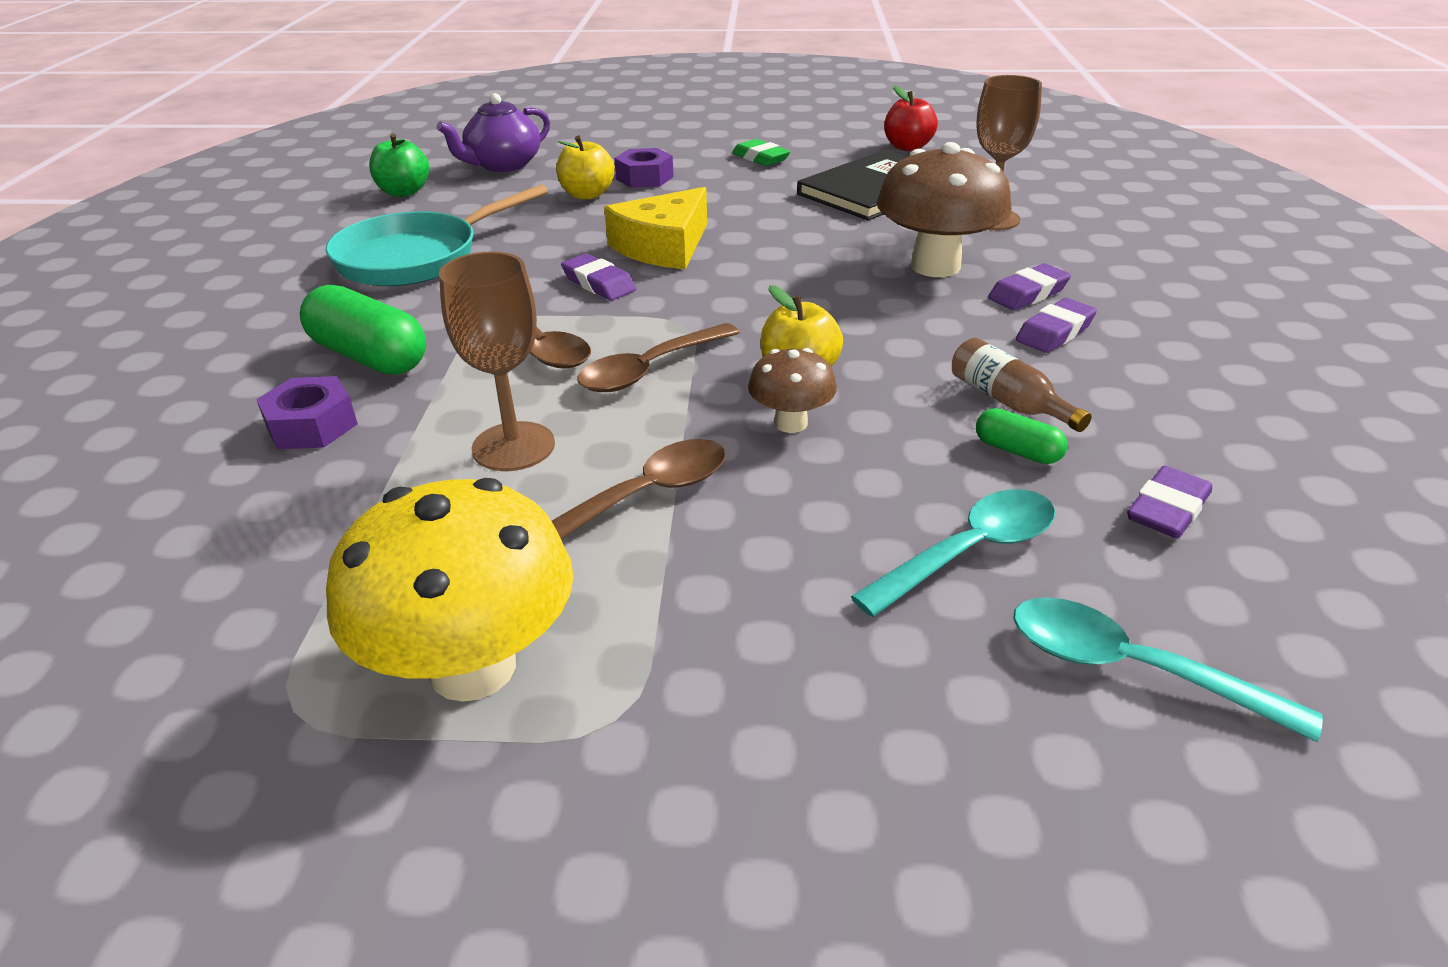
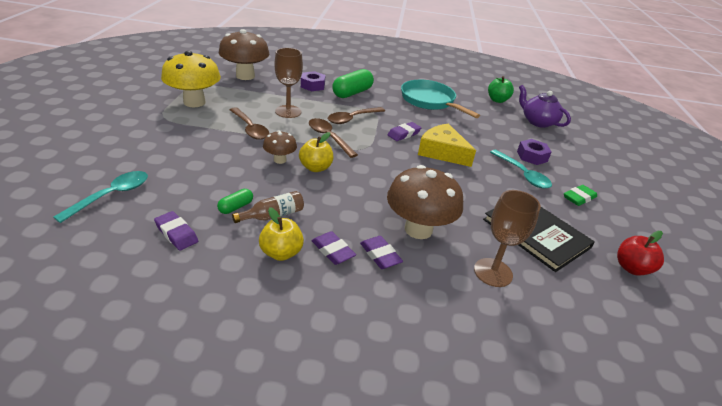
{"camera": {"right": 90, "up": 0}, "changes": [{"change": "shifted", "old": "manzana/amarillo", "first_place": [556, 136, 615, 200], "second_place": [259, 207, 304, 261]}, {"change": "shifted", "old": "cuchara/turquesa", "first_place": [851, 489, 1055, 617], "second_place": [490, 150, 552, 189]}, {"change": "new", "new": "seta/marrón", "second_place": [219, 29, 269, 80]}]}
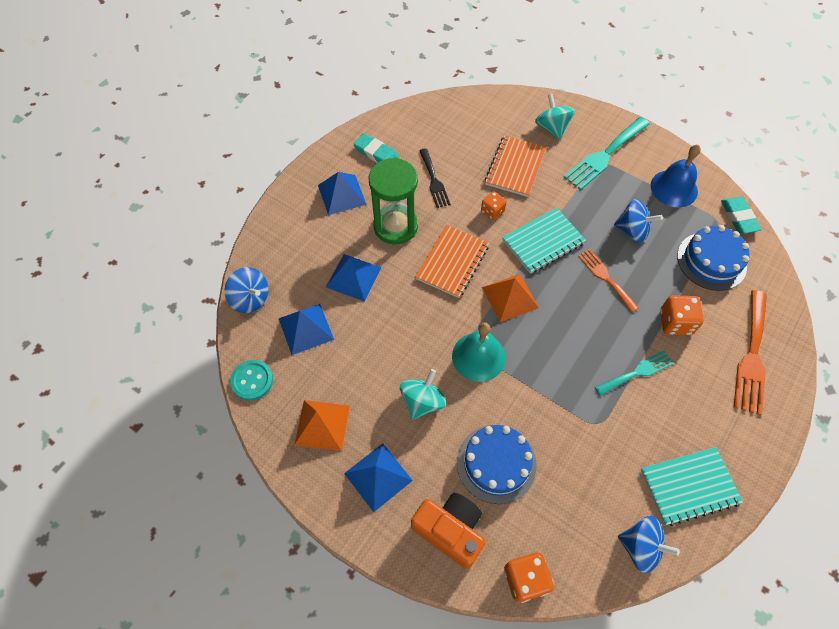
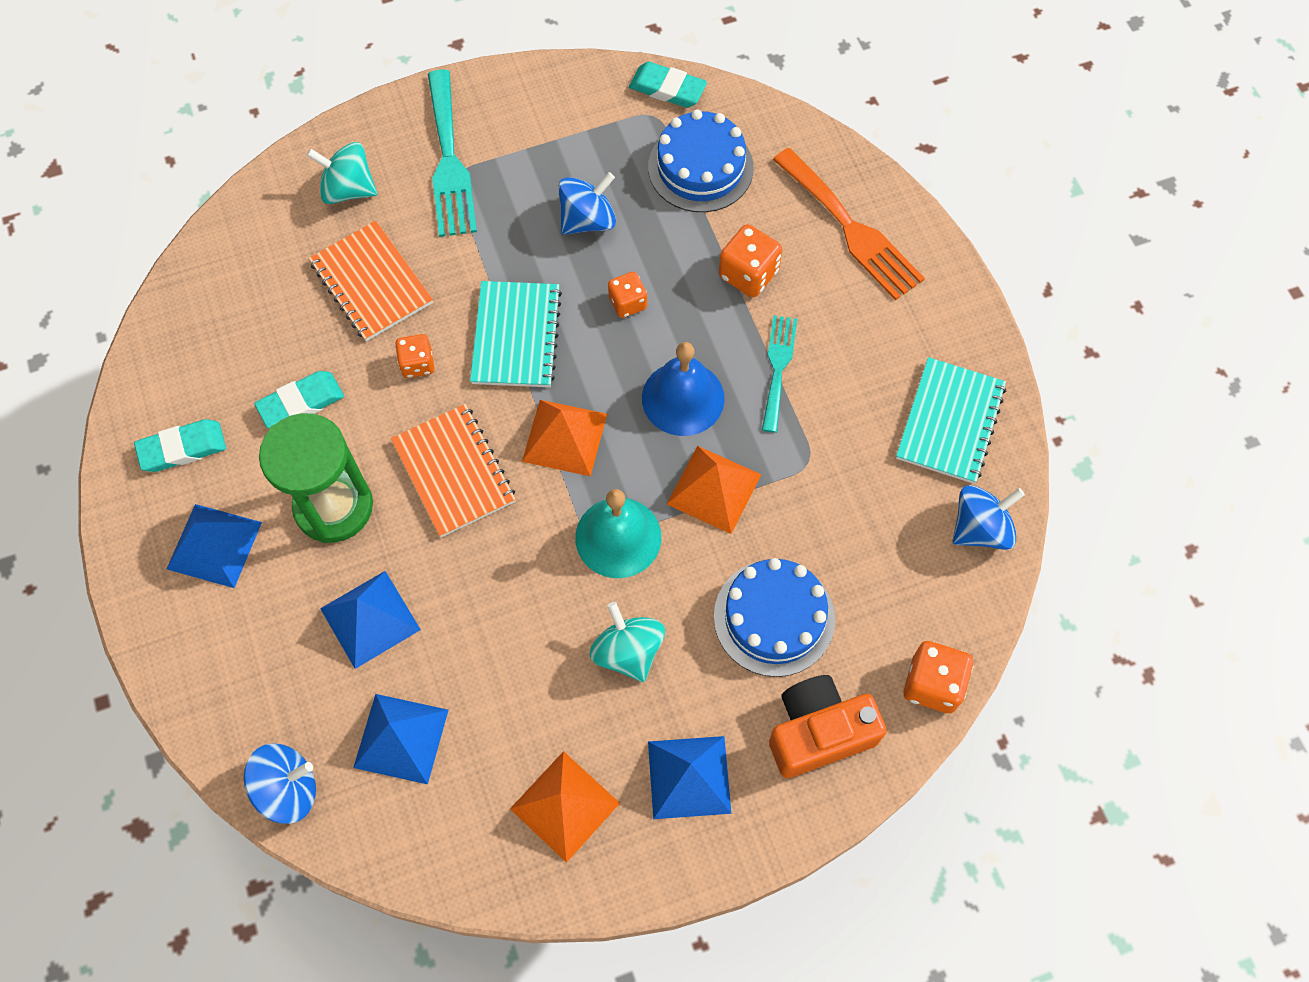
{"camera": {"right": -55, "up": 5}, "changes": [{"change": "shifted", "old": "campana/azul", "first_place": [651, 145, 701, 207], "second_place": [642, 342, 725, 436]}, {"change": "swapped", "old": "tenedor/negro", "new": "goma de borrar/turquesa", "first_place": [419, 148, 450, 208], "second_place": [254, 371, 344, 429]}, {"change": "swapped", "old": "tenedor/naranja", "new": "dado/naranja", "first_place": [578, 249, 639, 312], "second_place": [608, 272, 647, 318]}, {"change": "gone", "old": "botón/turquesa", "first_place": [230, 360, 273, 401]}, {"change": "new", "new": "pirámide/naranja", "second_place": [667, 446, 762, 534]}]}
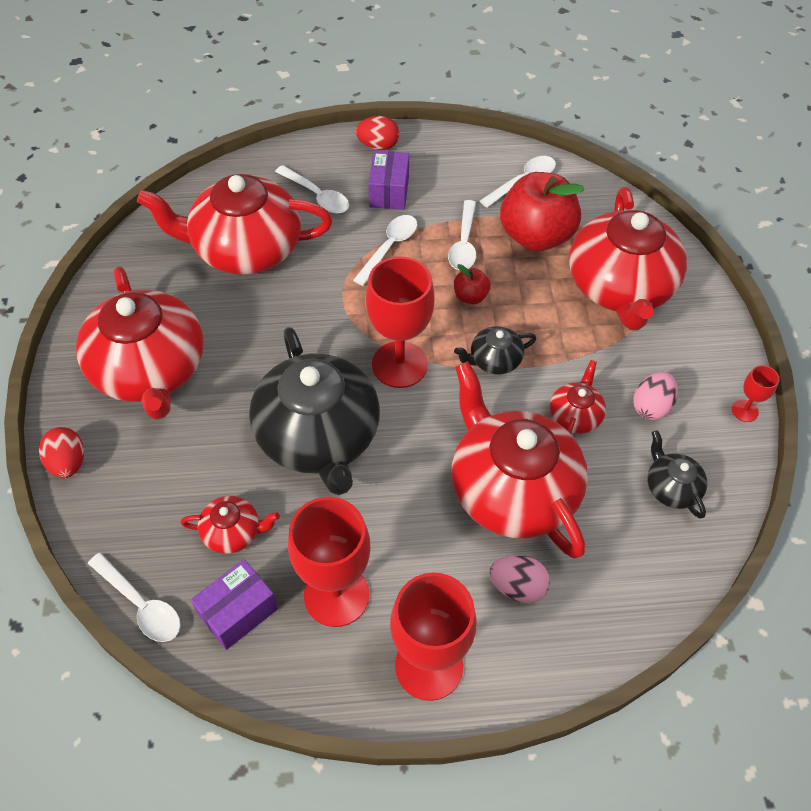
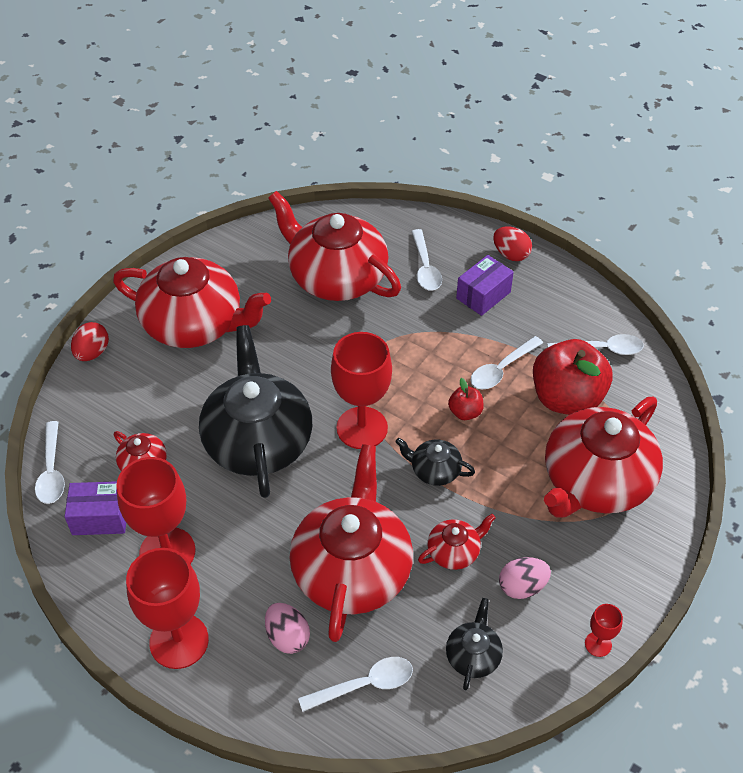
{"camera": {"right": 40, "up": -5}, "changes": [{"change": "shifted", "old": "cuchara/blanco", "first_place": [353, 215, 417, 286], "second_place": [298, 657, 413, 712]}, {"change": "rotated", "old": "tetera/rojo", "first_place": [76, 266, 204, 420], "second_place": [113, 257, 271, 348], "degrees": -90}, {"change": "rotated", "old": "tetera/negro", "first_place": [249, 327, 380, 495], "second_place": [199, 325, 312, 498], "degrees": 150}]}
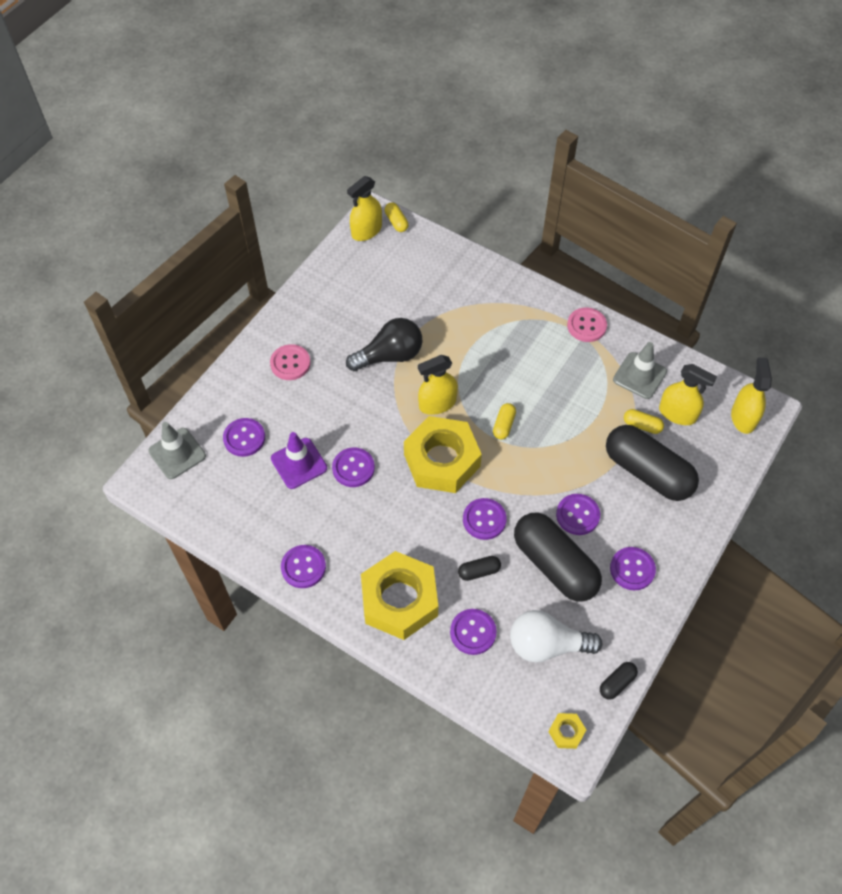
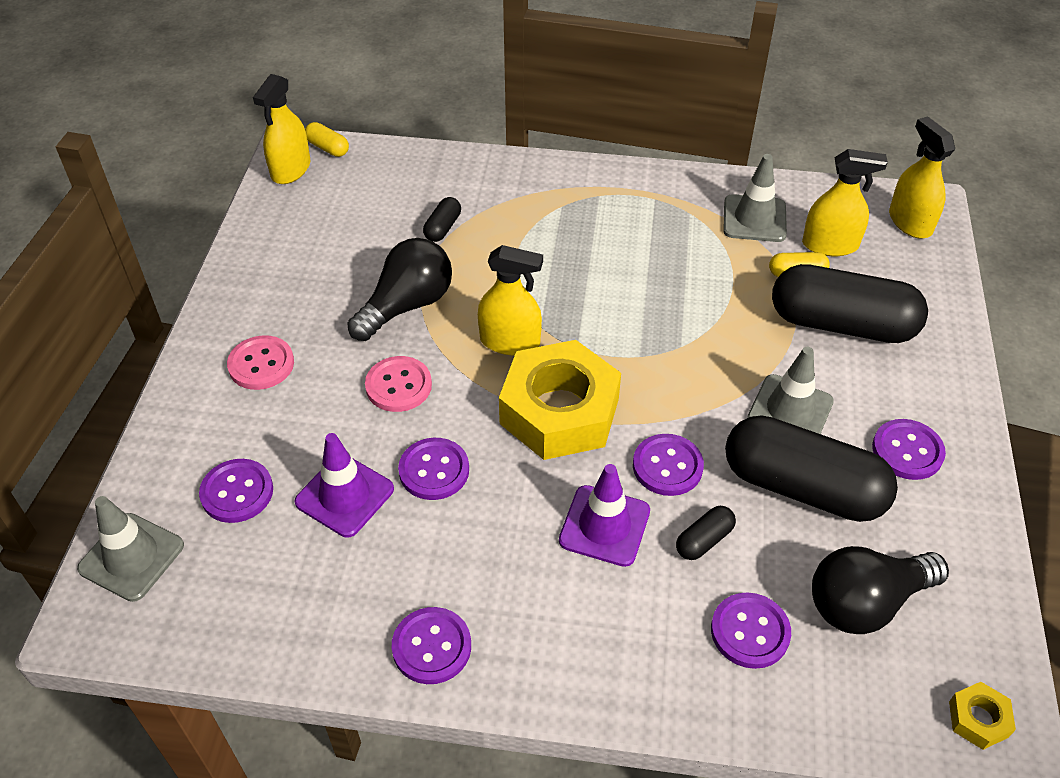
{"camera": {"right": -25, "up": -10}, "changes": [{"change": "shifted", "old": "botón/rosa", "first_place": [567, 308, 607, 342], "second_place": [365, 356, 432, 412]}, {"change": "rotated", "old": "pulverizador/amarillo", "first_place": [418, 355, 458, 415], "second_place": [478, 245, 543, 355], "degrees": -120}, {"change": "gone", "old": "cápsula/amarillo", "first_place": [493, 403, 516, 440]}, {"change": "swapped", "old": "botón/morado", "new": "cono de tráfico/gris", "first_place": [556, 494, 600, 535], "second_place": [747, 347, 834, 434]}, {"change": "gone", "old": "tuerca/amarillo", "first_place": [361, 551, 438, 640]}, {"change": "repainted", "old": "bombilla/blanco", "new": "bombilla/negro", "first_place": [510, 610, 602, 663], "second_place": [812, 546, 949, 634]}, {"change": "shifted", "old": "cápsula/negro", "first_place": [600, 662, 638, 700], "second_place": [423, 197, 461, 242]}, {"change": "new", "new": "cono de tráfico/morado", "second_place": [559, 464, 650, 567]}]}
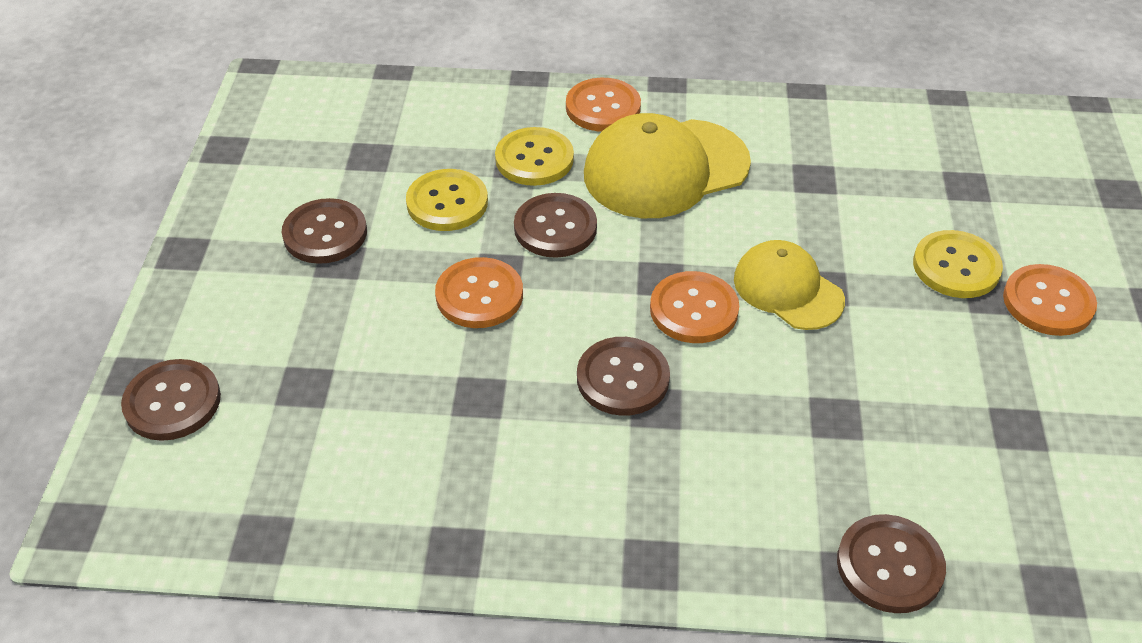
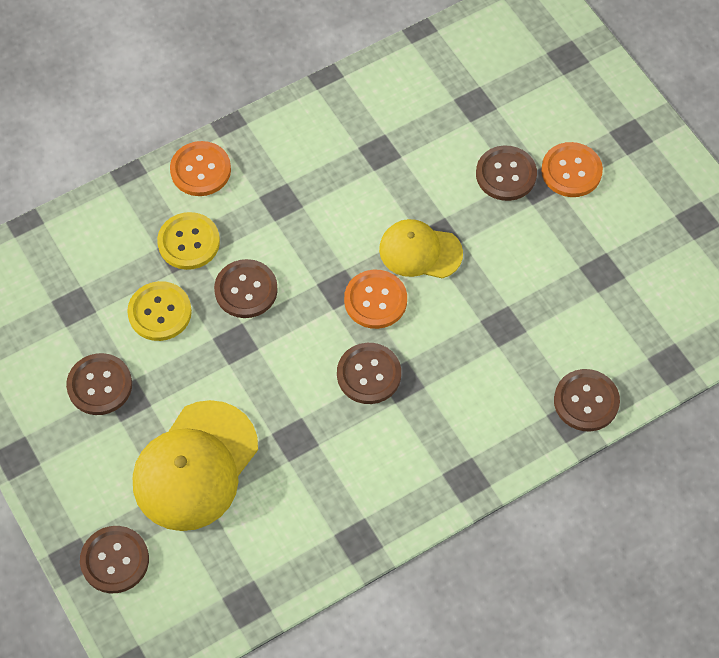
{"camera": {"right": -35, "up": 15}, "changes": [{"change": "shifted", "old": "gorra/amarillo", "first_place": [584, 113, 751, 218], "second_place": [133, 400, 258, 531]}, {"change": "repainted", "old": "botón/amarillo", "new": "botón/marrón", "first_place": [913, 230, 1003, 298], "second_place": [476, 146, 537, 201]}, {"change": "gone", "old": "botón/naranja", "first_place": [435, 257, 523, 328]}]}
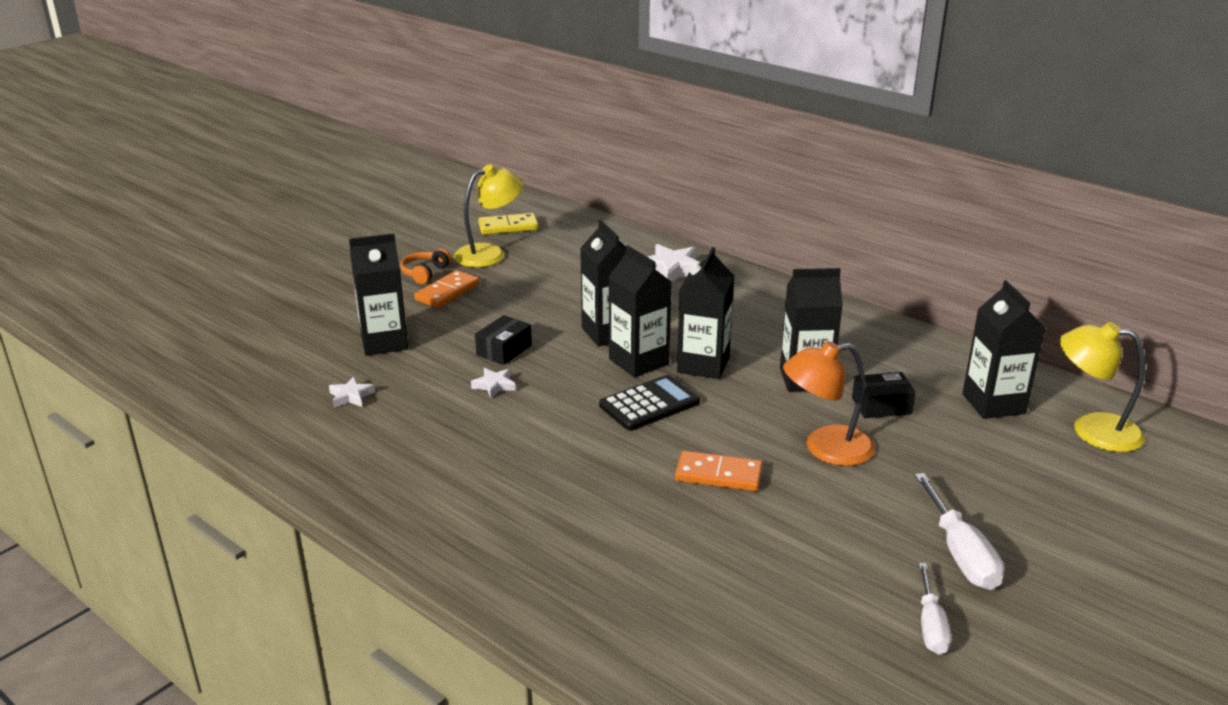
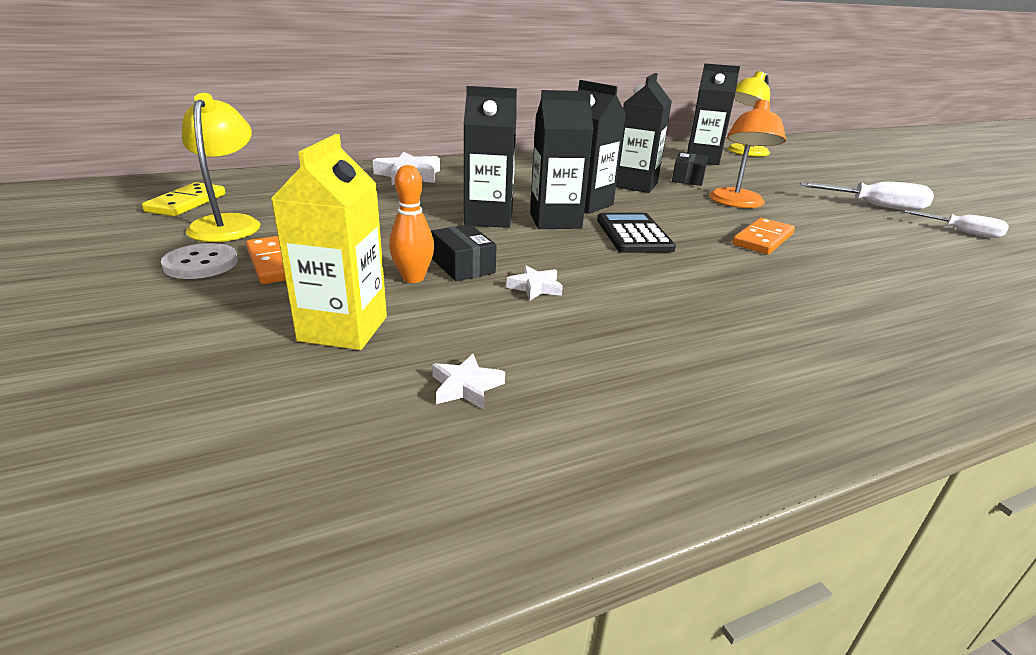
{"camera": {"right": -65, "up": 0}, "changes": [{"change": "repainted", "old": "cartón de leche/negro", "new": "cartón de leche/amarillo", "first_place": [349, 233, 408, 356], "second_place": [271, 134, 387, 350]}, {"change": "swapped", "old": "auriculares/naranja", "new": "botón/blanco", "first_place": [400, 249, 452, 284], "second_place": [161, 243, 238, 279]}, {"change": "new", "new": "bolo/naranja", "second_place": [389, 165, 434, 283]}]}
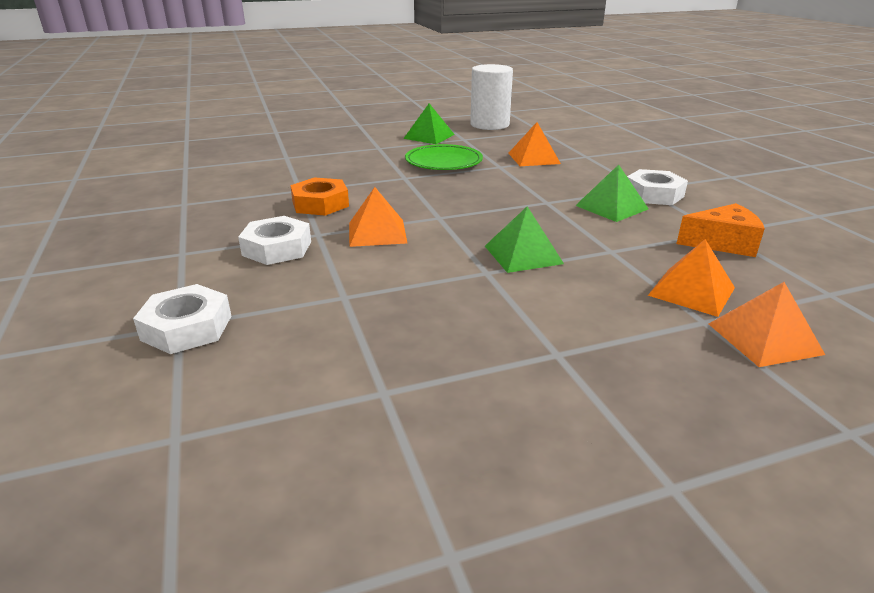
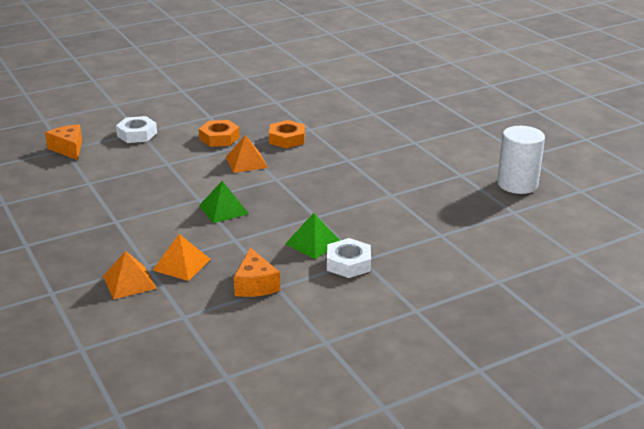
{"camera": {"right": 80, "up": 0}, "changes": [{"change": "gone", "old": "pirámide/verde", "first_place": [403, 103, 455, 144]}, {"change": "gone", "old": "pirámide/naranja", "first_place": [508, 122, 561, 166]}, {"change": "gone", "old": "plato/verde", "first_place": [405, 144, 483, 170]}, {"change": "repainted", "old": "tuerca/blanco", "new": "tuerca/naranja", "first_place": [238, 216, 311, 265], "second_place": [199, 120, 240, 147]}, {"change": "new", "new": "queso/naranja", "second_place": [45, 124, 82, 160]}]}
